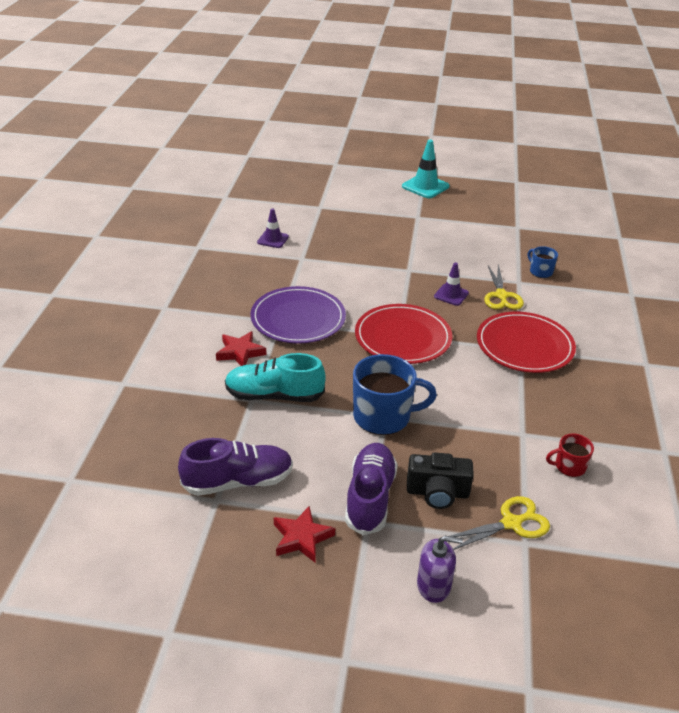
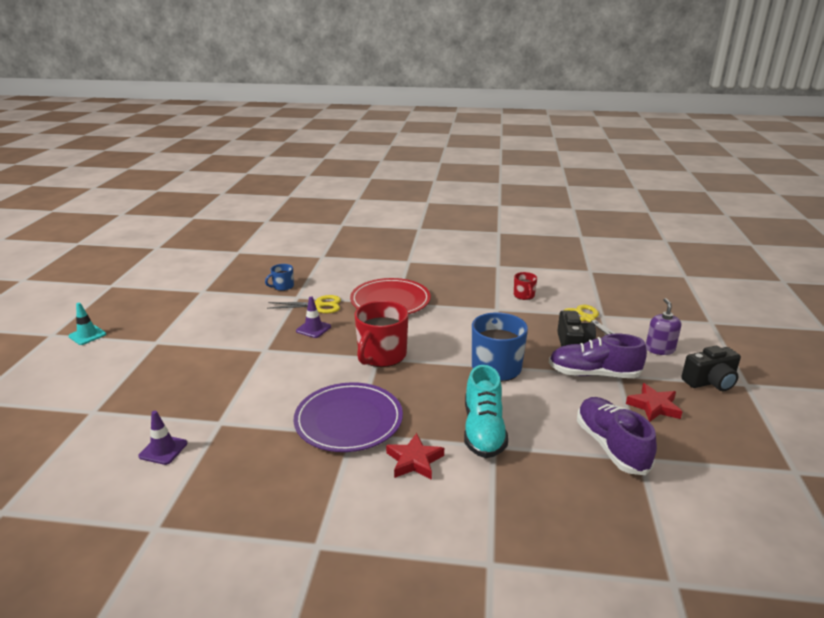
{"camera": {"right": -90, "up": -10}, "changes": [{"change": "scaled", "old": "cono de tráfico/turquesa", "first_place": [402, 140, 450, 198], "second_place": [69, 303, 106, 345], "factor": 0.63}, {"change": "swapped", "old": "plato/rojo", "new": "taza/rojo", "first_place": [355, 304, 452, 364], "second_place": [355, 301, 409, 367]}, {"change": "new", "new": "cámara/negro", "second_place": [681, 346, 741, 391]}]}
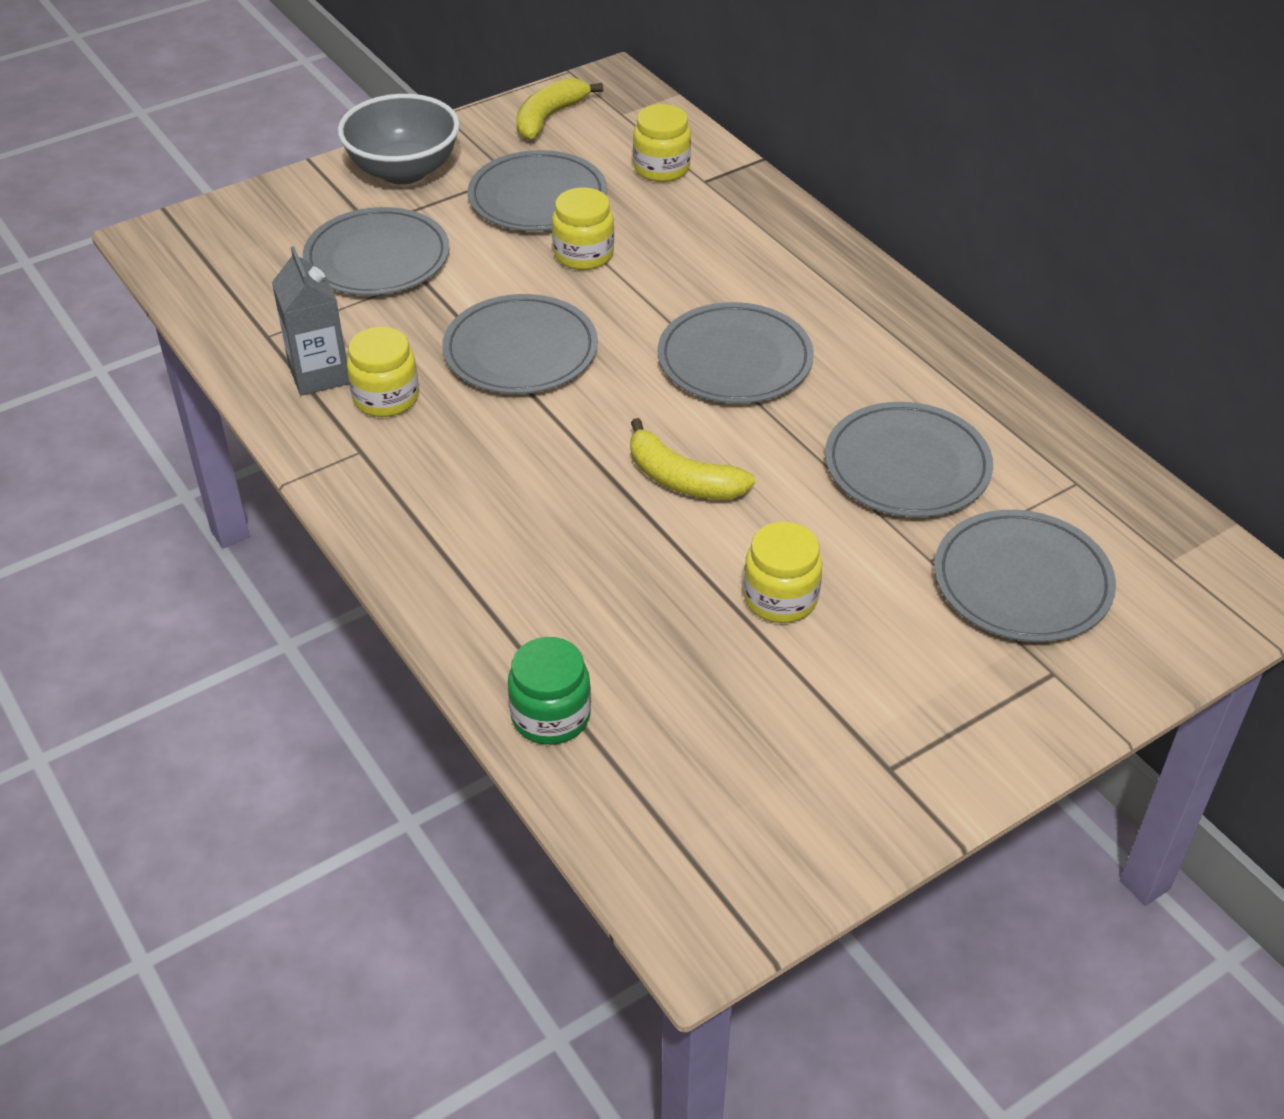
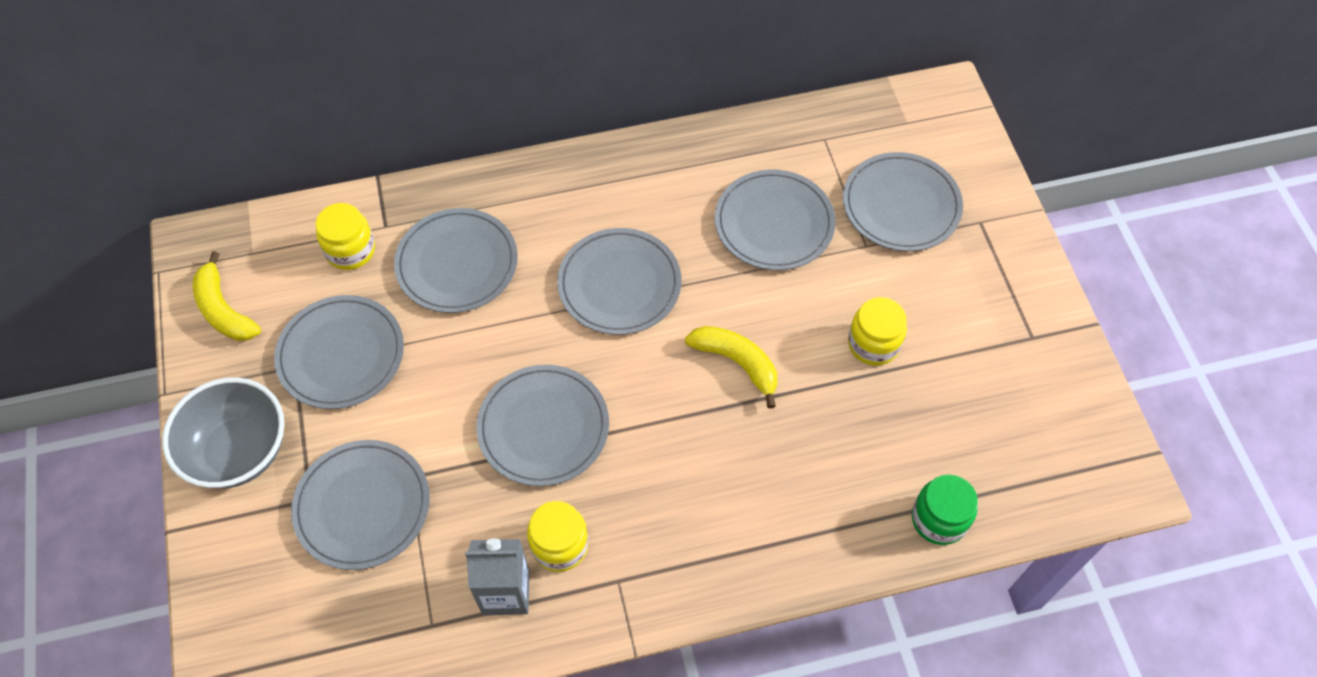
{"camera": {"right": -70, "up": 15}, "changes": [{"change": "gone", "old": "tarro/amarillo", "first_place": [552, 187, 614, 270]}, {"change": "rotated", "old": "plátano/amarillo", "first_place": [630, 418, 755, 500], "second_place": [685, 326, 778, 409], "degrees": -105}, {"change": "new", "new": "plato/gris", "second_place": [394, 208, 518, 313]}]}
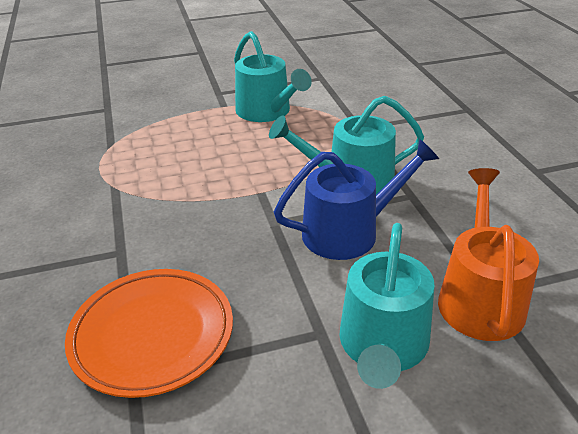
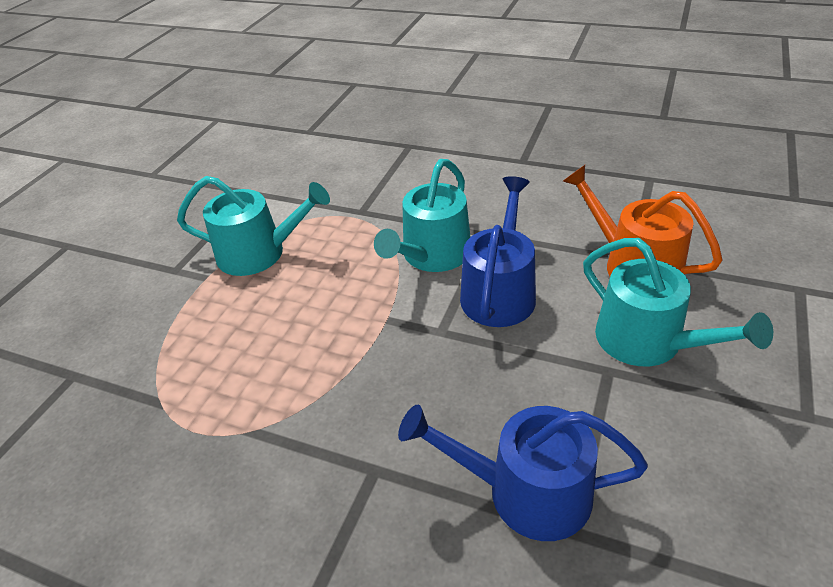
{"camera": {"right": -50, "up": 5}, "changes": [{"change": "swapped", "old": "plato/naranja", "new": "regadera/azul", "first_place": [65, 269, 233, 398], "second_place": [398, 405, 648, 541]}]}
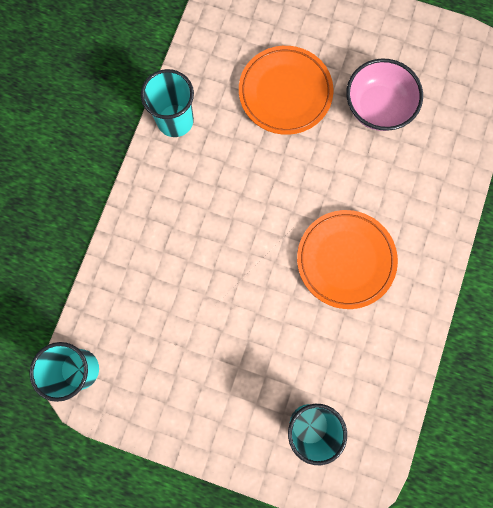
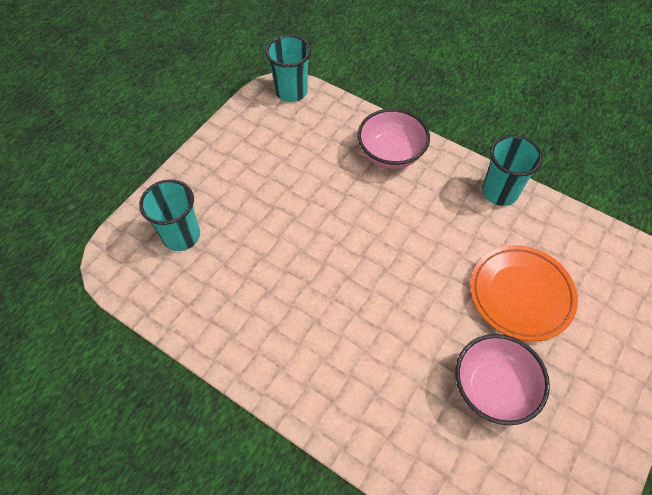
{"camera": {"right": 105, "up": -20}, "changes": [{"change": "gone", "old": "plato/naranja", "first_place": [297, 210, 398, 309]}, {"change": "new", "new": "cuenco/rosa", "second_place": [358, 108, 430, 169]}]}
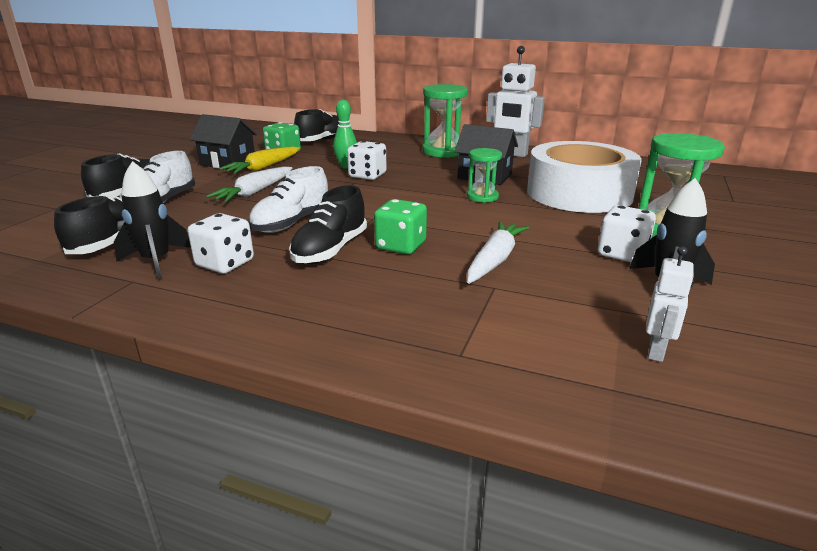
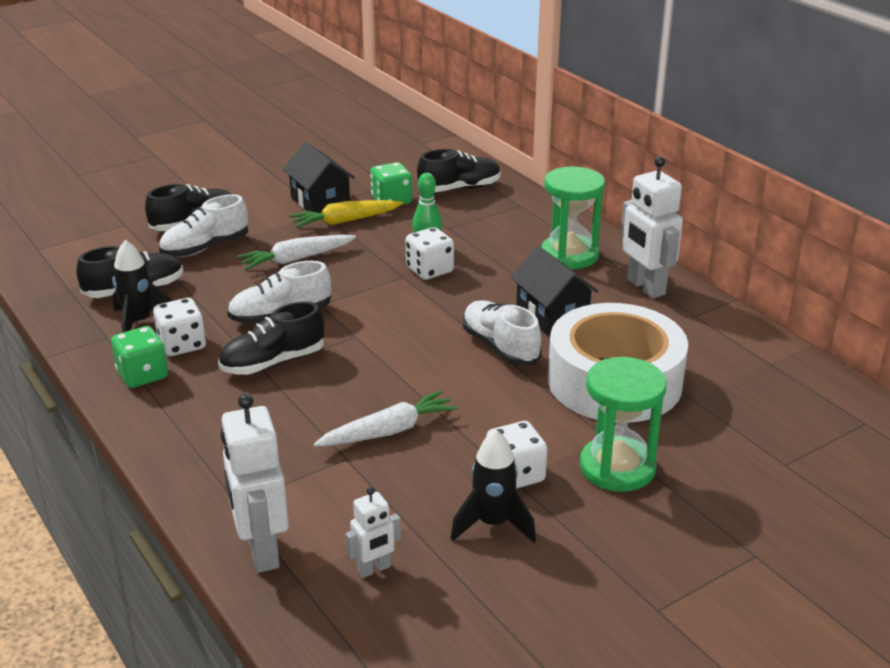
{"camera": {"right": 35, "up": 5}, "changes": [{"change": "swapped", "old": "reloj de arena/verde", "new": "zapato/blanco", "first_place": [467, 148, 502, 203], "second_place": [463, 300, 542, 366]}, {"change": "shifted", "old": "dado/verde", "first_place": [374, 199, 427, 254], "second_place": [111, 326, 168, 388]}, {"change": "new", "new": "robot/blanco", "second_place": [221, 394, 289, 573]}]}
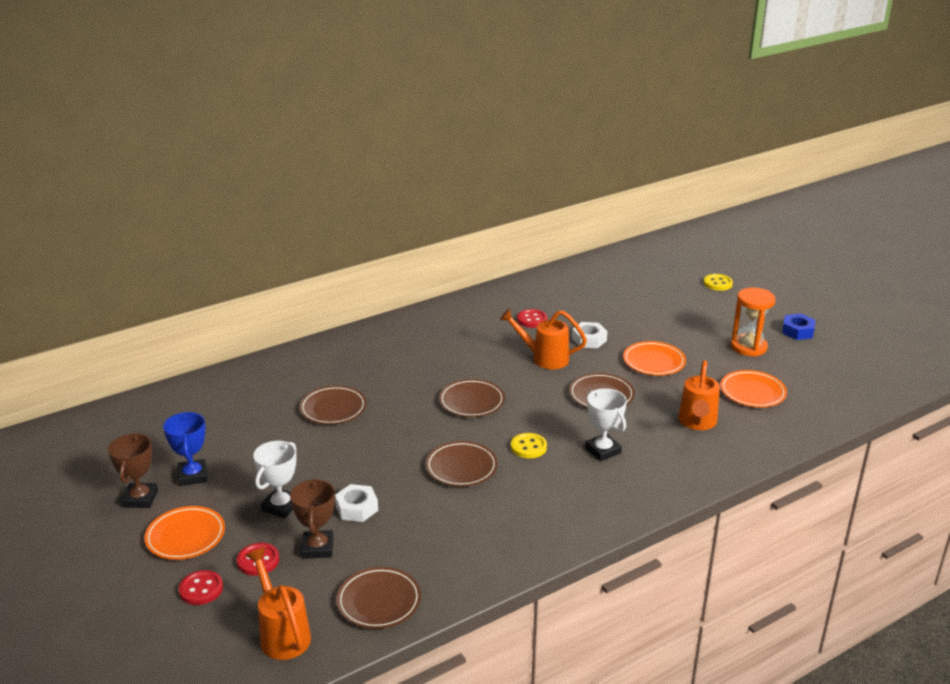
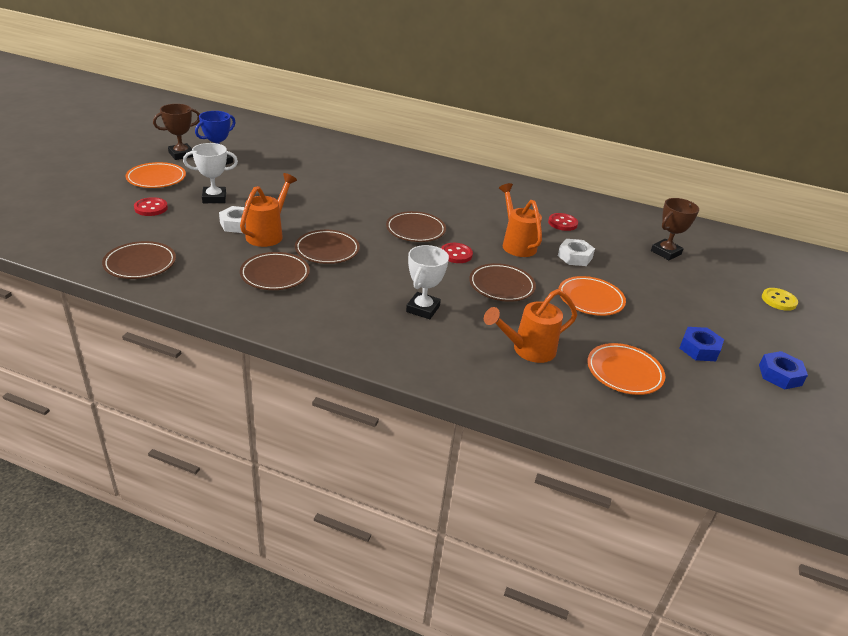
{"camera": {"right": 50, "up": 5}, "changes": [{"change": "swapped", "old": "reloj de arena/naranja", "new": "tuerca/azul", "first_place": [731, 287, 775, 357], "second_place": [679, 327, 724, 361]}, {"change": "shifted", "old": "plato/marrón", "first_place": [299, 386, 366, 425], "second_place": [240, 252, 310, 290]}, {"change": "gone", "old": "botón/amarillo", "first_place": [511, 433, 547, 459]}, {"change": "shifted", "old": "trofeo/marrón", "first_place": [290, 479, 335, 559], "second_place": [651, 198, 699, 260]}, {"change": "shifted", "old": "regadera/naranja", "first_place": [245, 548, 311, 660], "second_place": [240, 173, 297, 247]}, {"change": "shifted", "old": "botón/rojo", "first_place": [179, 570, 223, 605], "second_place": [441, 243, 473, 263]}]}
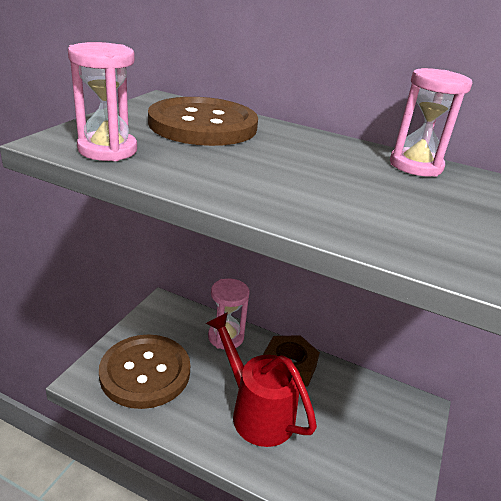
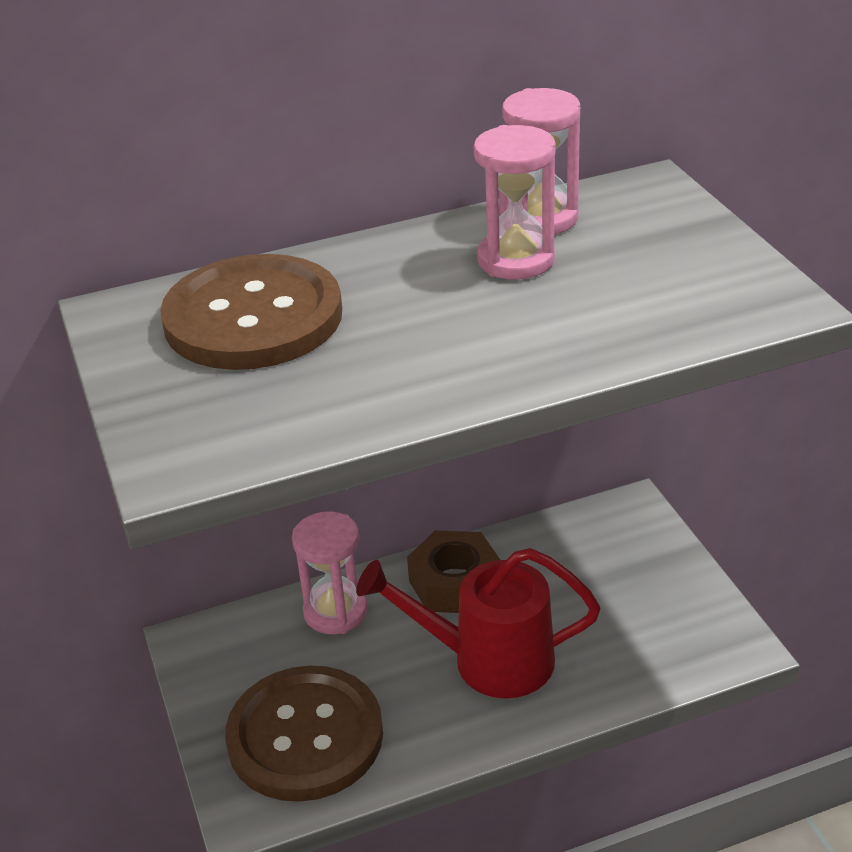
{"camera": {"right": -40, "up": 5}, "changes": [{"change": "shifted", "old": "reloj de arena/rosa", "first_place": [68, 42, 137, 161], "second_place": [474, 125, 556, 280]}]}
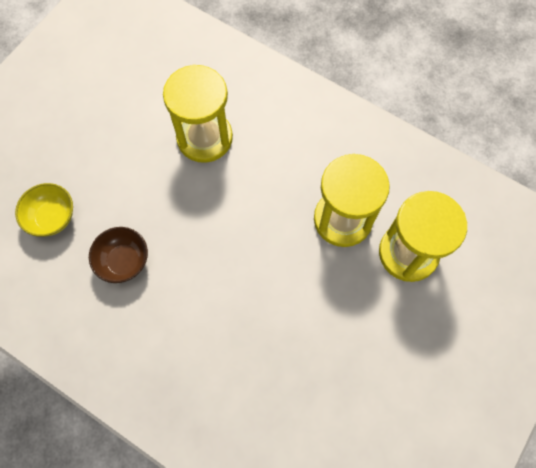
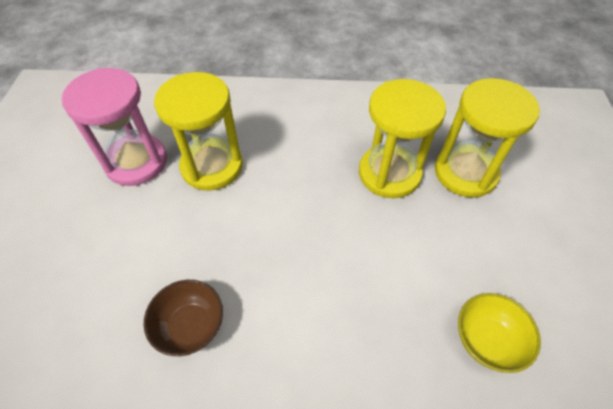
{"camera": {"right": -30, "up": -15}, "changes": [{"change": "shifted", "old": "cuenco/amarillo", "first_place": [15, 183, 73, 237], "second_place": [458, 293, 541, 373]}, {"change": "new", "new": "reloj de arena/rosa", "second_place": [62, 68, 167, 186]}]}
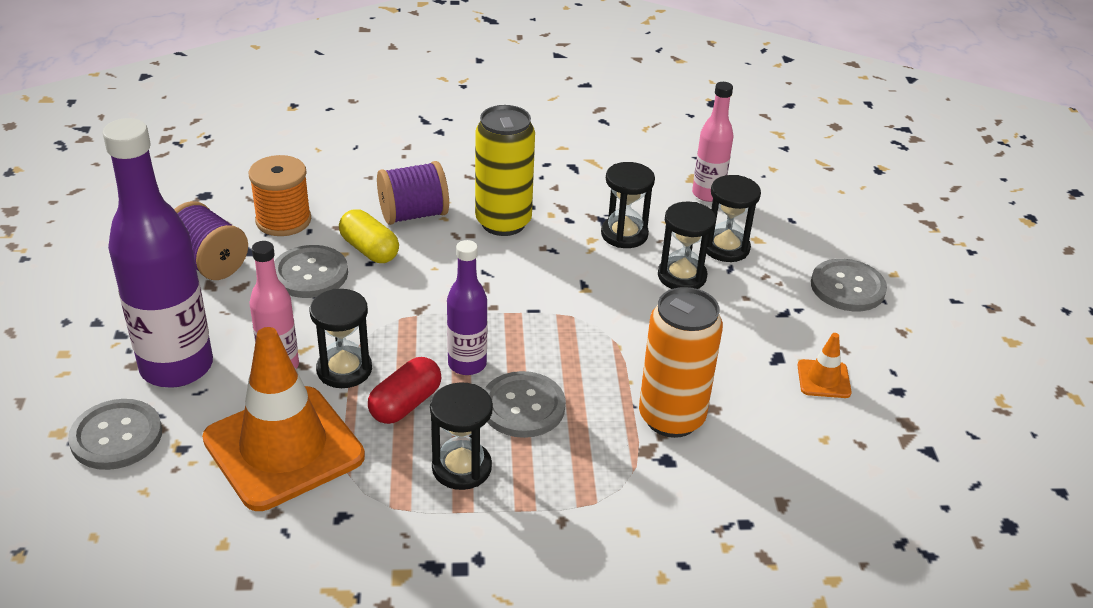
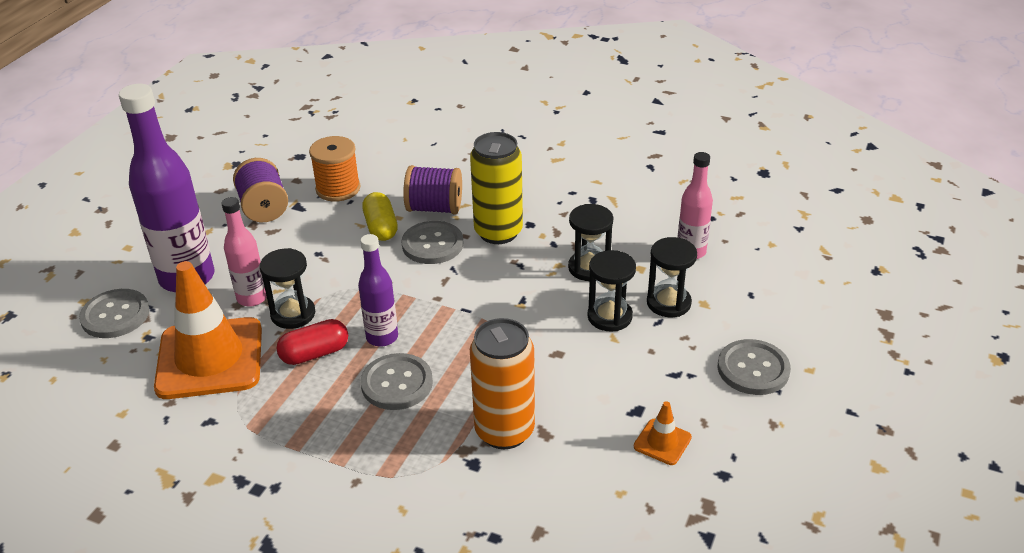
{"camera": {"right": 30, "up": 0}, "changes": [{"change": "shifted", "old": "botón/gris", "first_place": [274, 245, 348, 298], "second_place": [401, 221, 463, 264]}, {"change": "gone", "old": "reloj de arena/negro", "first_place": [430, 382, 493, 490]}]}
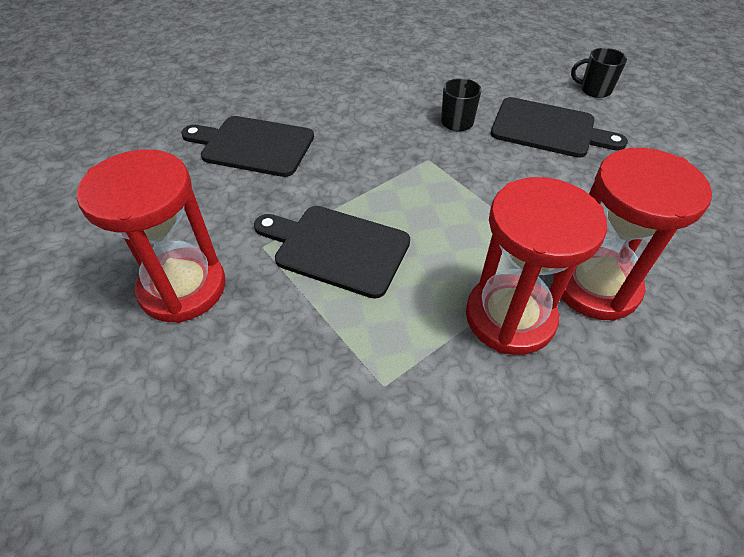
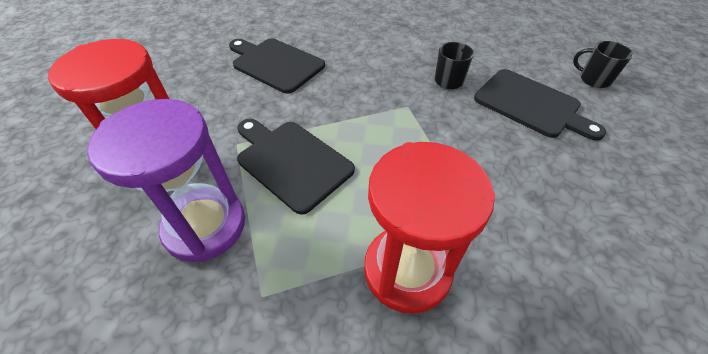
{"camera": {"right": 20, "up": 0}, "changes": [{"change": "gone", "old": "reloj de arena/rojo", "first_place": [553, 148, 712, 321]}, {"change": "new", "new": "reloj de arena/morado", "second_place": [87, 99, 245, 262]}]}
